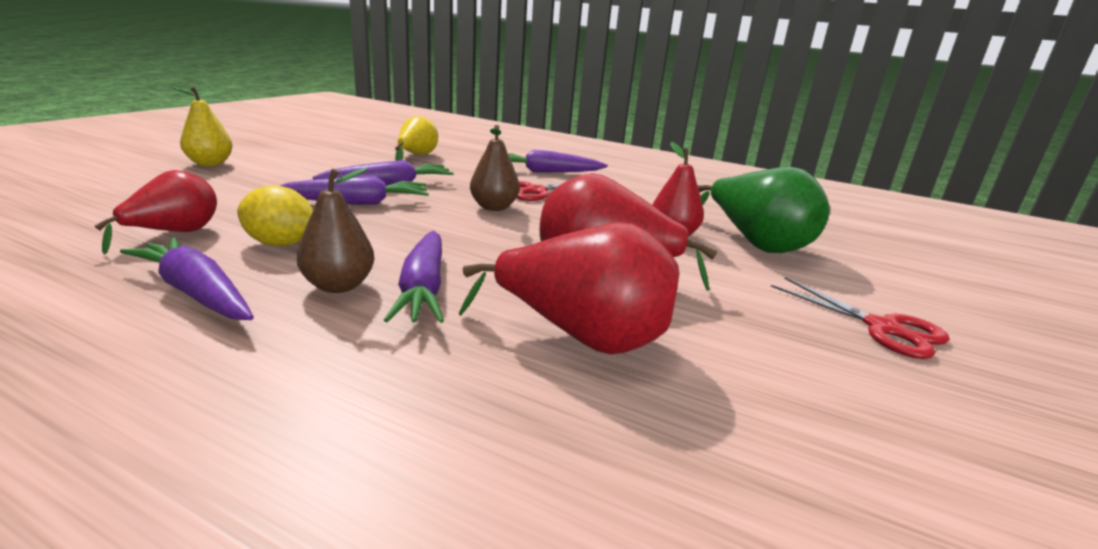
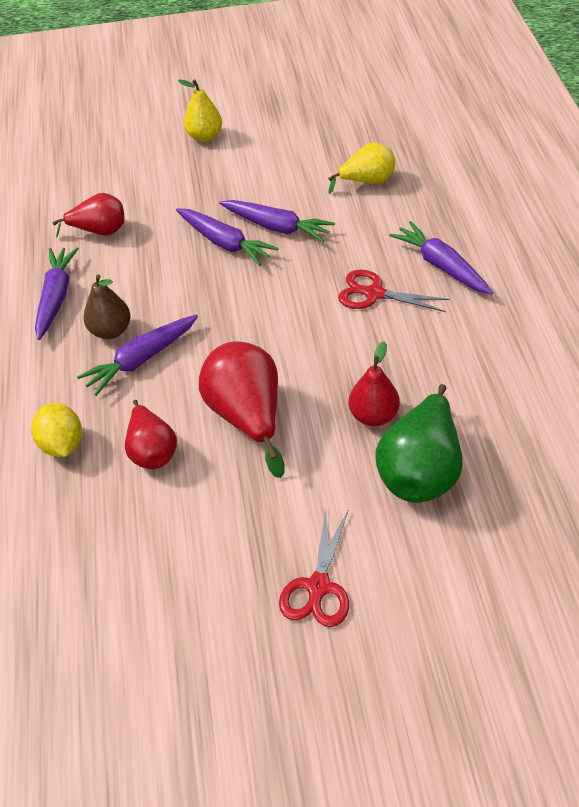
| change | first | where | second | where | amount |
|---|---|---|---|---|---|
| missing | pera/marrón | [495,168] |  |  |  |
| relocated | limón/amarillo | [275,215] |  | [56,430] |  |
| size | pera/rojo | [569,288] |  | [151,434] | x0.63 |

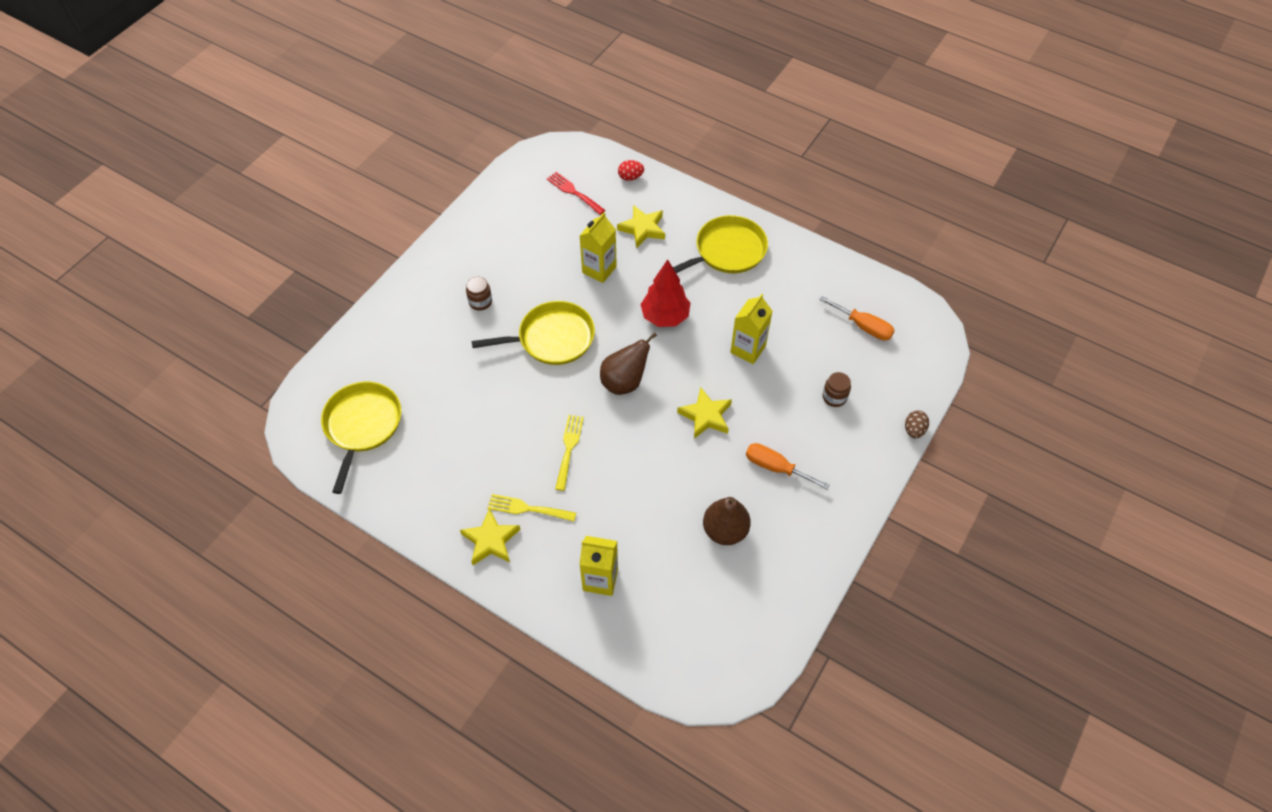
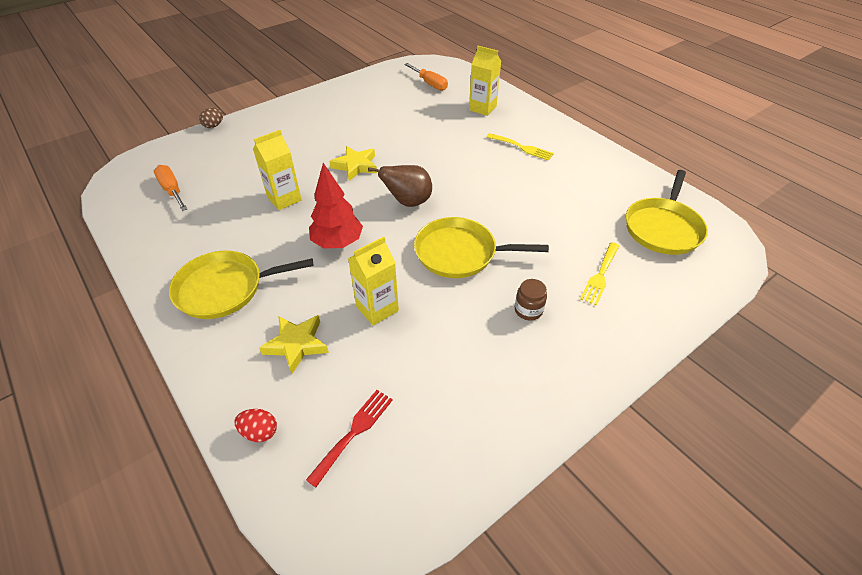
| change | first | where | second | where | amount |
|---|---|---|---|---|---|
| missing | estrella/amarillo | [490,536] |  |  |  |
| missing | pera/marrón | [727,521] |  |  |  |
| missing | tarro/marrón | [837,389] |  |  |  |
| relocated | tenedor/amarillo | [569,453] |  | [599,274] |  |
| relocated | destornillador/naranja | [788,466] |  | [426,77] |  |
| spun | tenedor/rojo | [576,193] |  | [349,438] | 120 degrees counterclockwise |

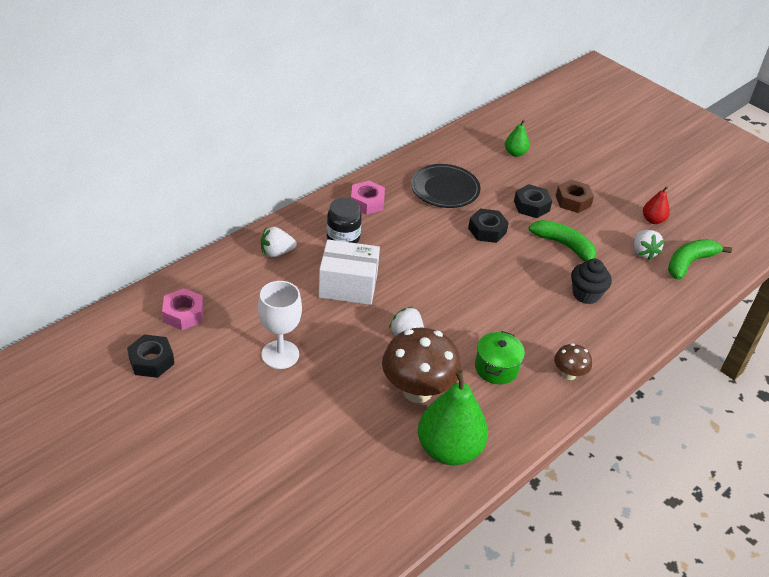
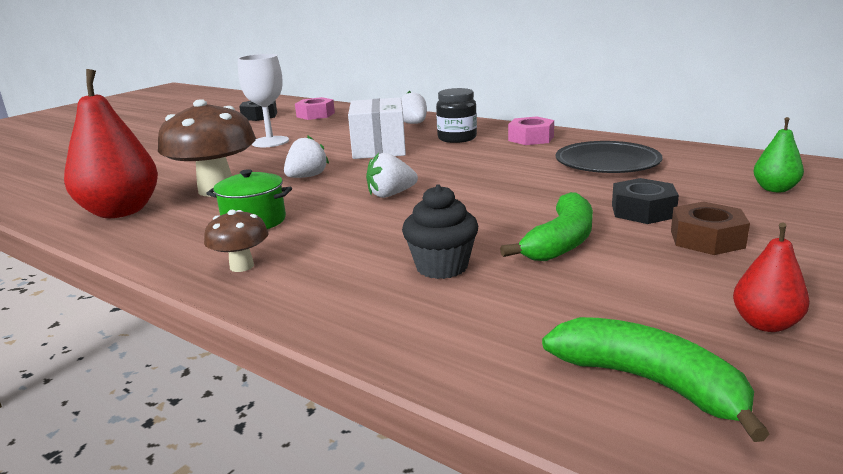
| change | first | where | second | where | amount |
|---|---|---|---|---|---|
| missing | tuerca/negro | [488,226] |  |  |  |
| relocated | fresa/blanco | [649,245] |  | [392,175] |  |
| colour | pera/verde | [453,417] | pera/rojo | [111,143] |  |

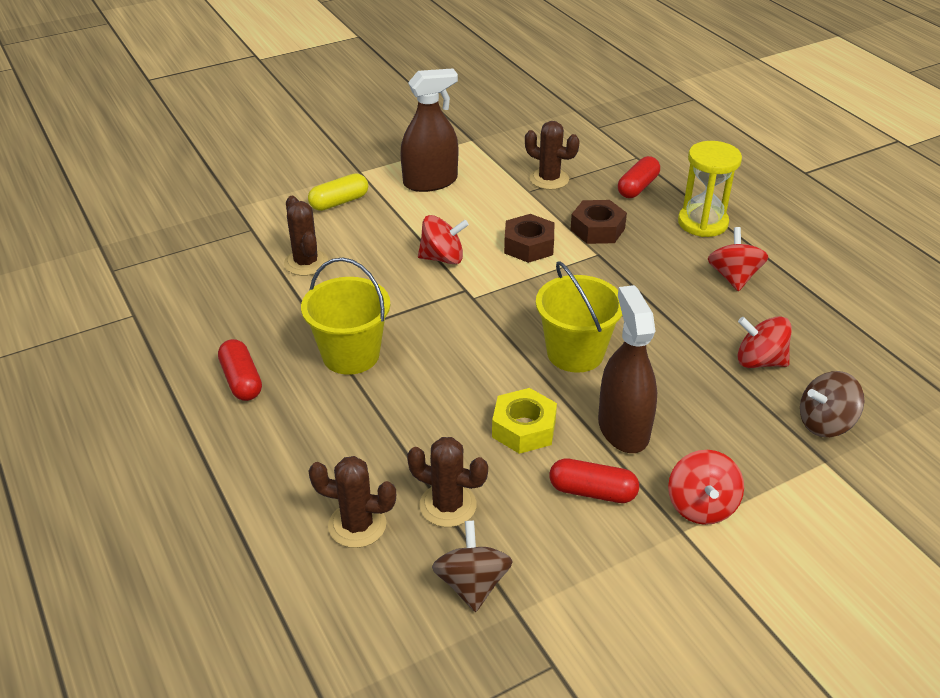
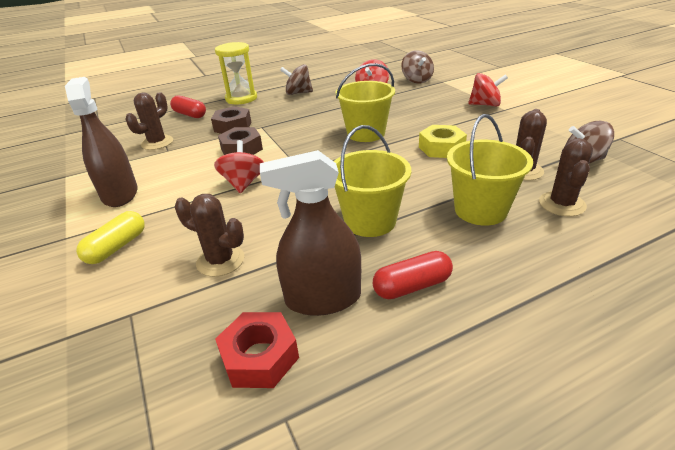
| change | first | where | second | where | amount |
|---|---|---|---|---|---|
| missing | cápsula/rojo | [594,480] |  |  |  |
| appeared |  |  | tuerca/rojo | [257,350] |  |
| appeared |  |  | balde/amarillo | [490,170] |  |
| relocated | pulverizador/marrón | [627,369] |  | [310,233] |  |
| colour | peonza/rojo | [738,259] | peonza/marrón | [296,79] |  |
| spun | cactus/marrón | [306,236] |  | [209,235] | 45 degrees clockwise |
| spun | cápsula/amarillo | [338,192] |  | [110,237] | 60 degrees clockwise |

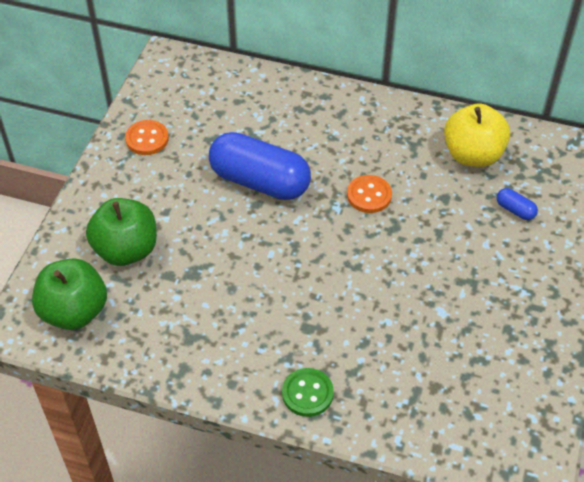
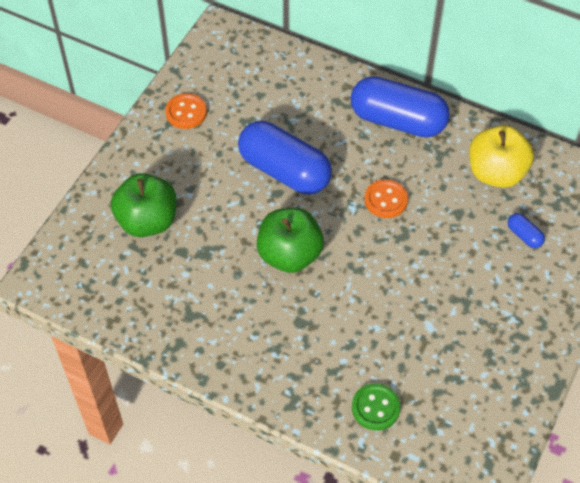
| change | first | where | second | where | amount |
|---|---|---|---|---|---|
| appeared |  |  | cápsula/azul | [400,107] |  |
| relocated | manzana/verde | [69,294] |  | [290,240] |  |
| relocated | botón/verde | [308,392] |  | [376,406] |  |

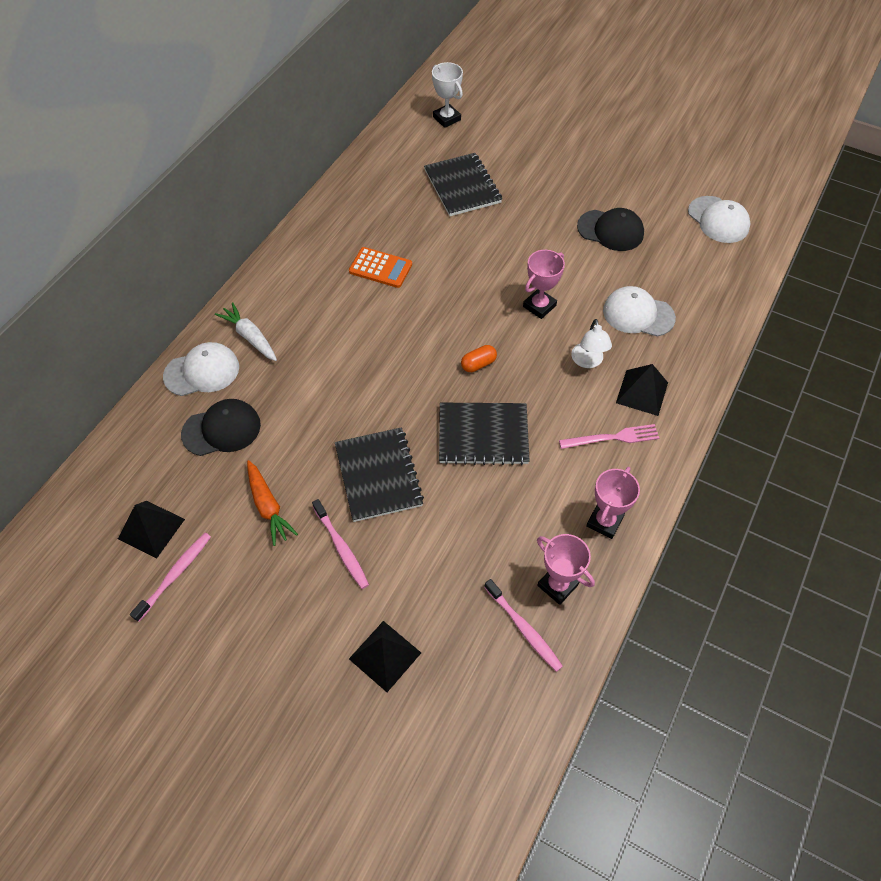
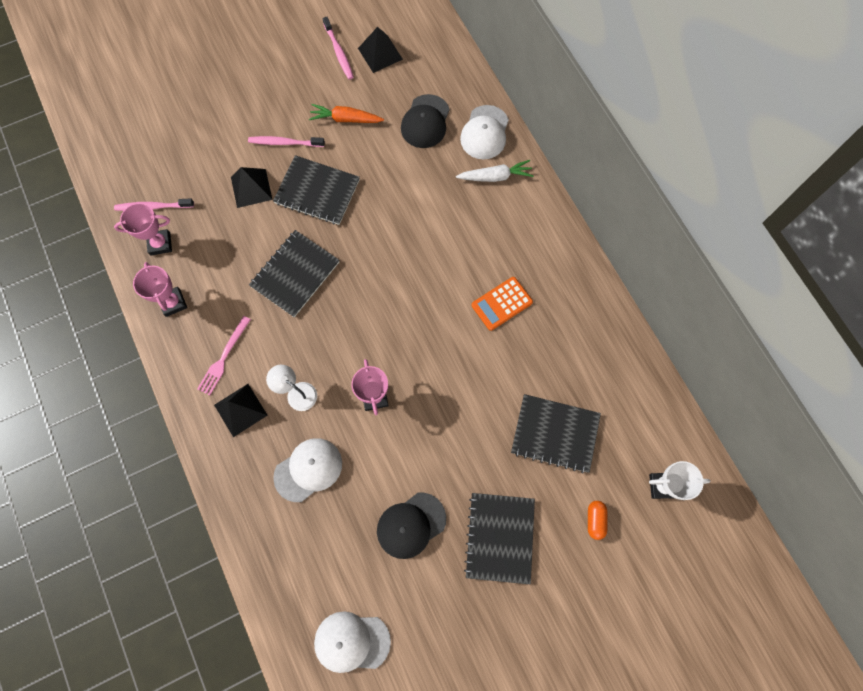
| change | first | where | second | where | amount |
|---|---|---|---|---|---|
| appeared |  |  | cuaderno/negro | [499,538] |  |
| relocated | pirámide/negro | [385,656] |  | [252,187] |  |
| relocated | cápsula/naranja | [479,358] |  | [597,520] |  |

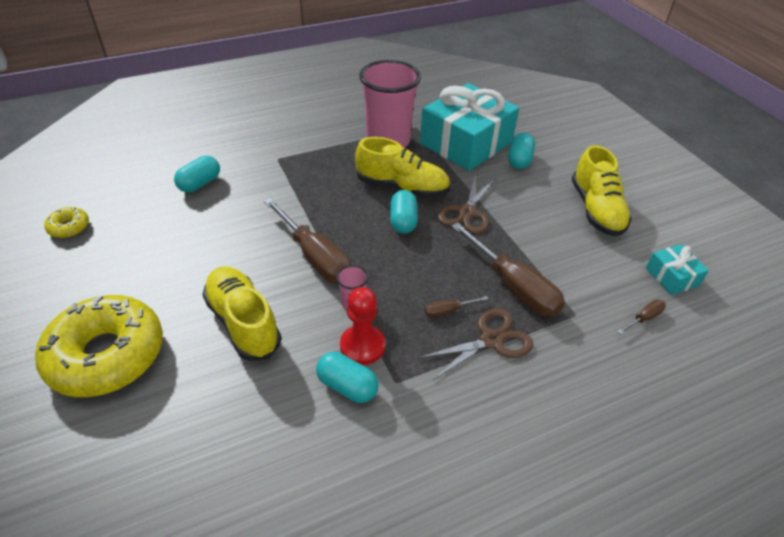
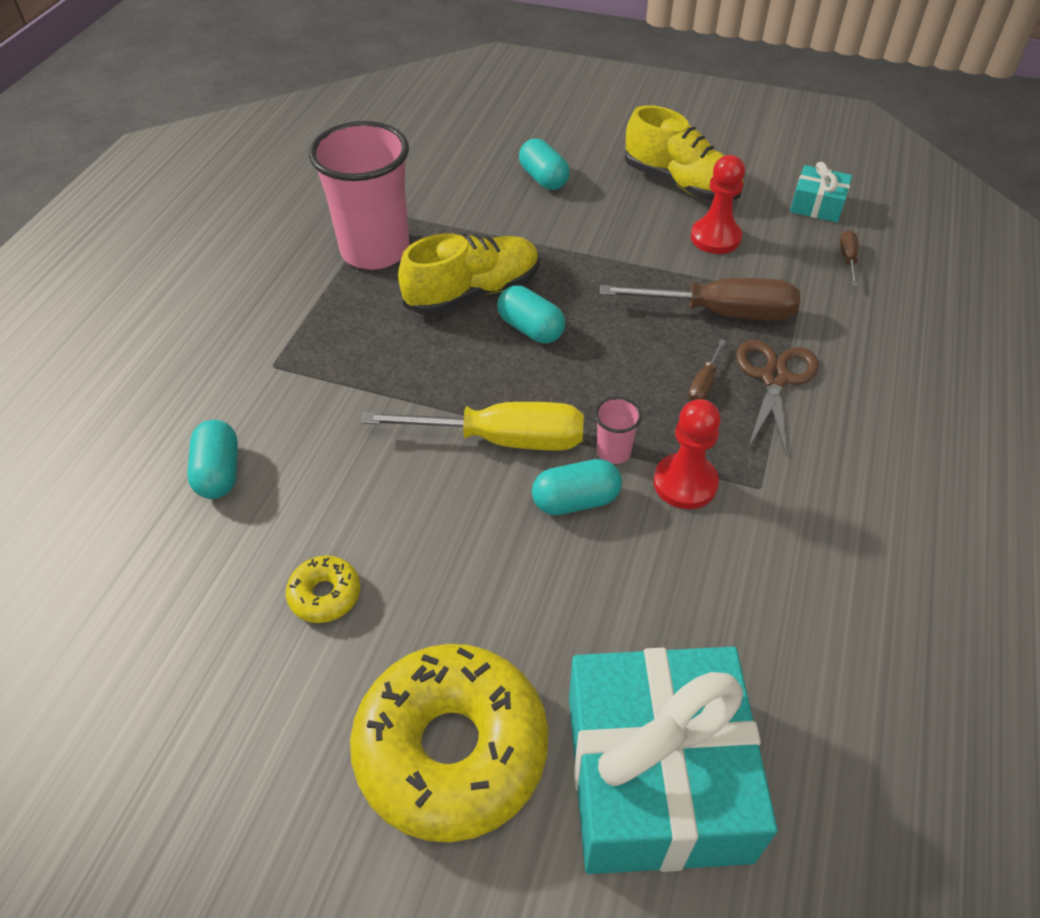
| change | first | where | second | where | amount |
|---|---|---|---|---|---|
| missing | zapato/amarillo | [241,313] |  |  |  |
| missing | tijeras/marrón | [467,204] |  |  |  |
| appeared |  |  | peón/rojo | [718,204] |  |
| relocated | rosquilla/amarillo | [66,222] |  | [323,589] |  |
| relocated | cápsula/turquesa | [347,377] |  | [577,487] |  |
| relocated | regalo/turquesa | [469,127] |  | [673,760] |  |
| colour | destornillador/marrón | [307,240] | destornillador/amarillo | [473,426] |  |

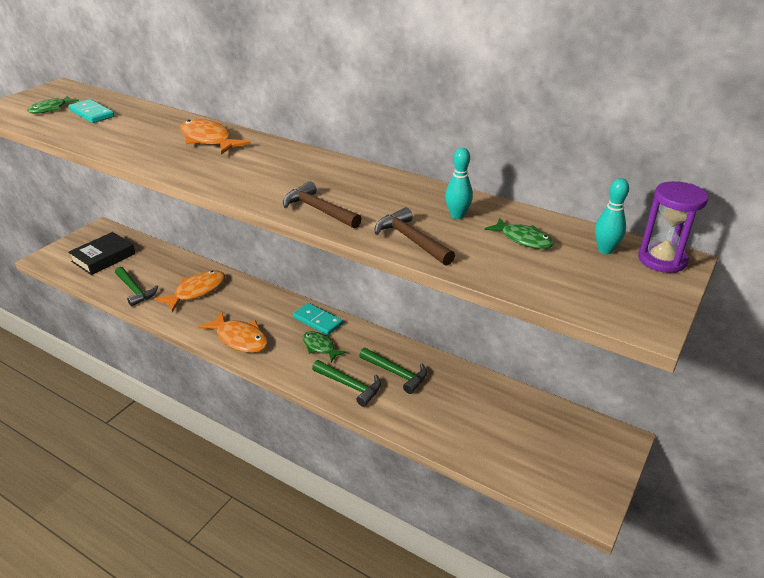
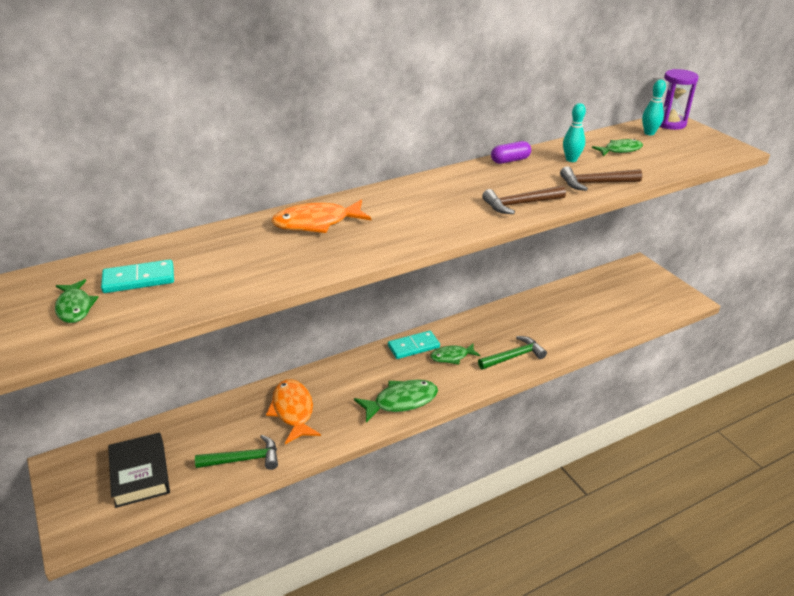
| change | first | where | second | where | amount |
|---|---|---|---|---|---|
| missing | martillo/verde | [393,371] |  |  |  |
| appeared |  |  | cápsula/morado | [511,152] |  |
| colour | pez/naranja | [233,332] | pez/verde | [396,401] |  |

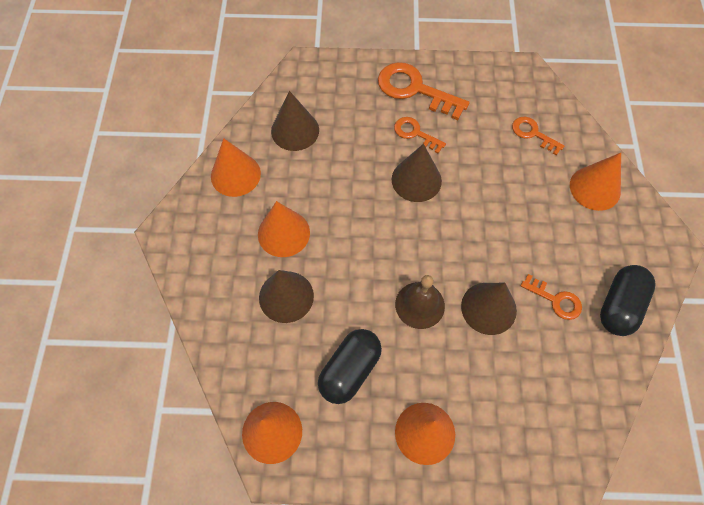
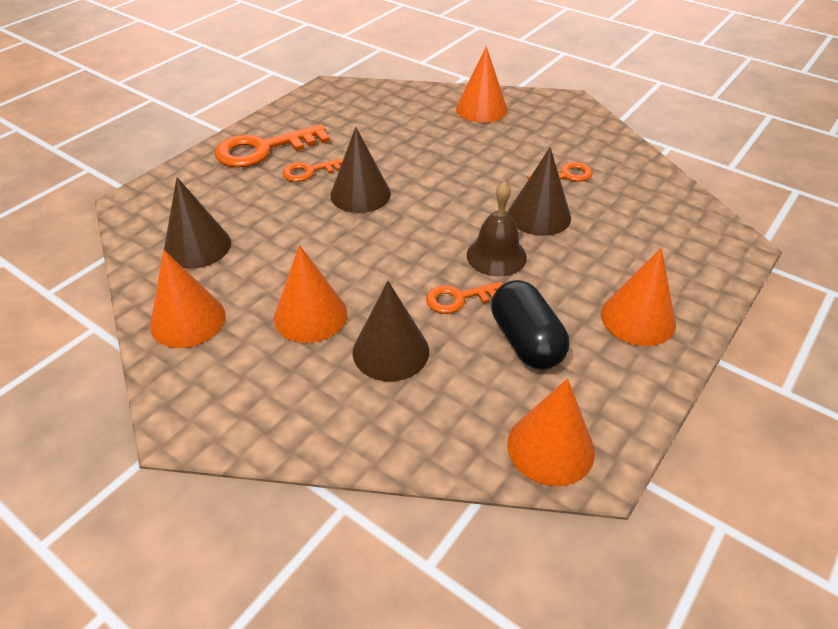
| change | first | where | second | where | amount |
|---|---|---|---|---|---|
| missing | cápsula/negro | [627,300] |  |  |  |
| relocated | llave/naranja | [538,136] |  | [464,298] |  |

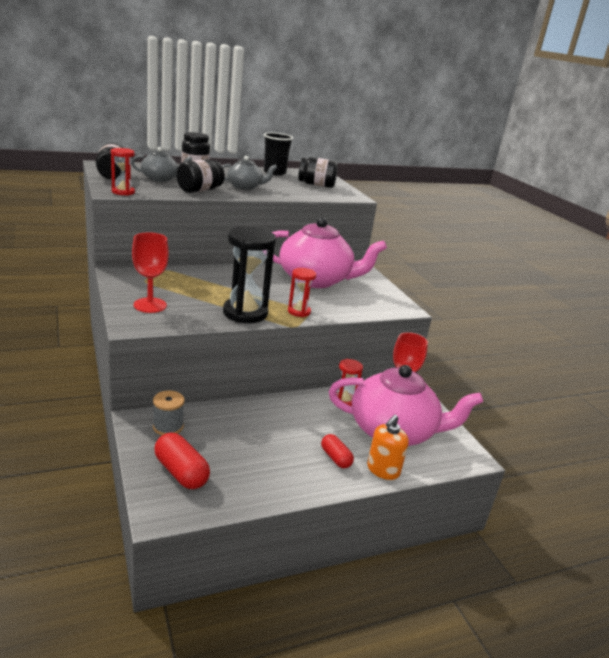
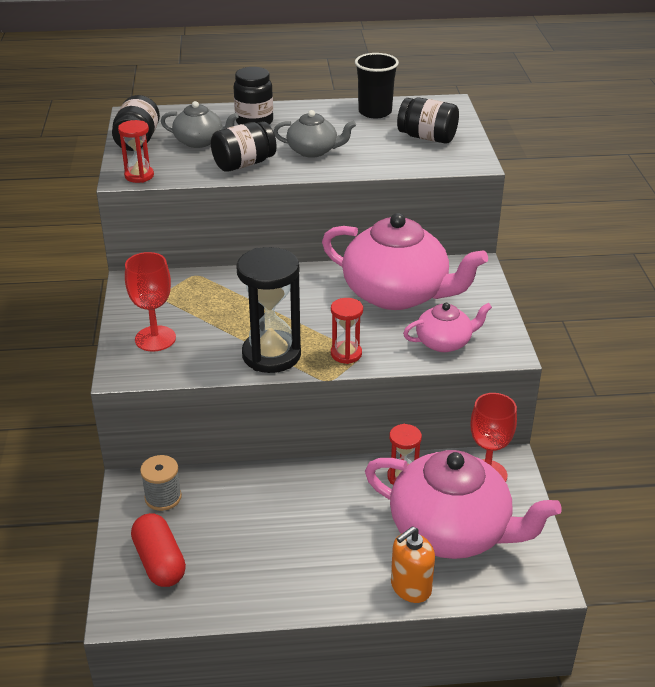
| change | first | where | second | where | amount |
|---|---|---|---|---|---|
| missing | cápsula/rojo | [337,451] |  |  |  |
| appeared |  |  | tetera/rosa | [447,327] |  |

